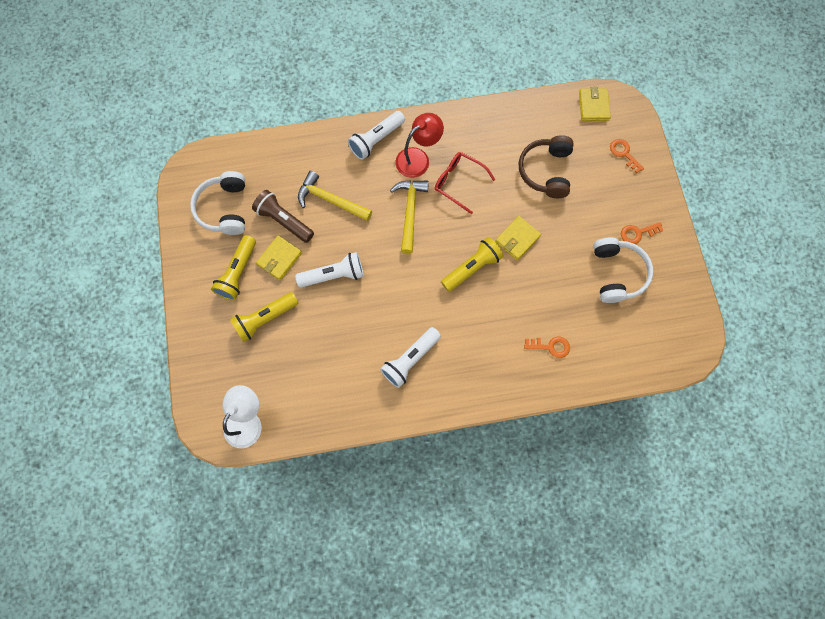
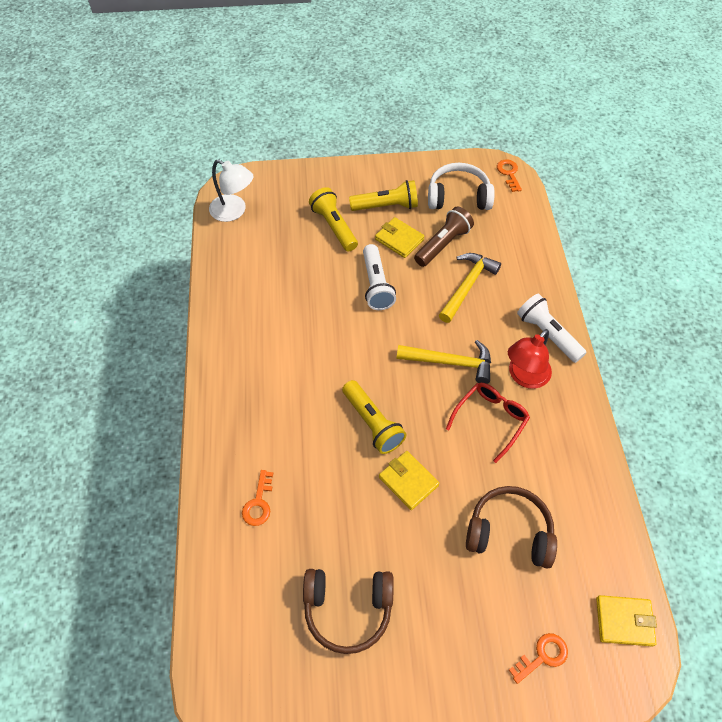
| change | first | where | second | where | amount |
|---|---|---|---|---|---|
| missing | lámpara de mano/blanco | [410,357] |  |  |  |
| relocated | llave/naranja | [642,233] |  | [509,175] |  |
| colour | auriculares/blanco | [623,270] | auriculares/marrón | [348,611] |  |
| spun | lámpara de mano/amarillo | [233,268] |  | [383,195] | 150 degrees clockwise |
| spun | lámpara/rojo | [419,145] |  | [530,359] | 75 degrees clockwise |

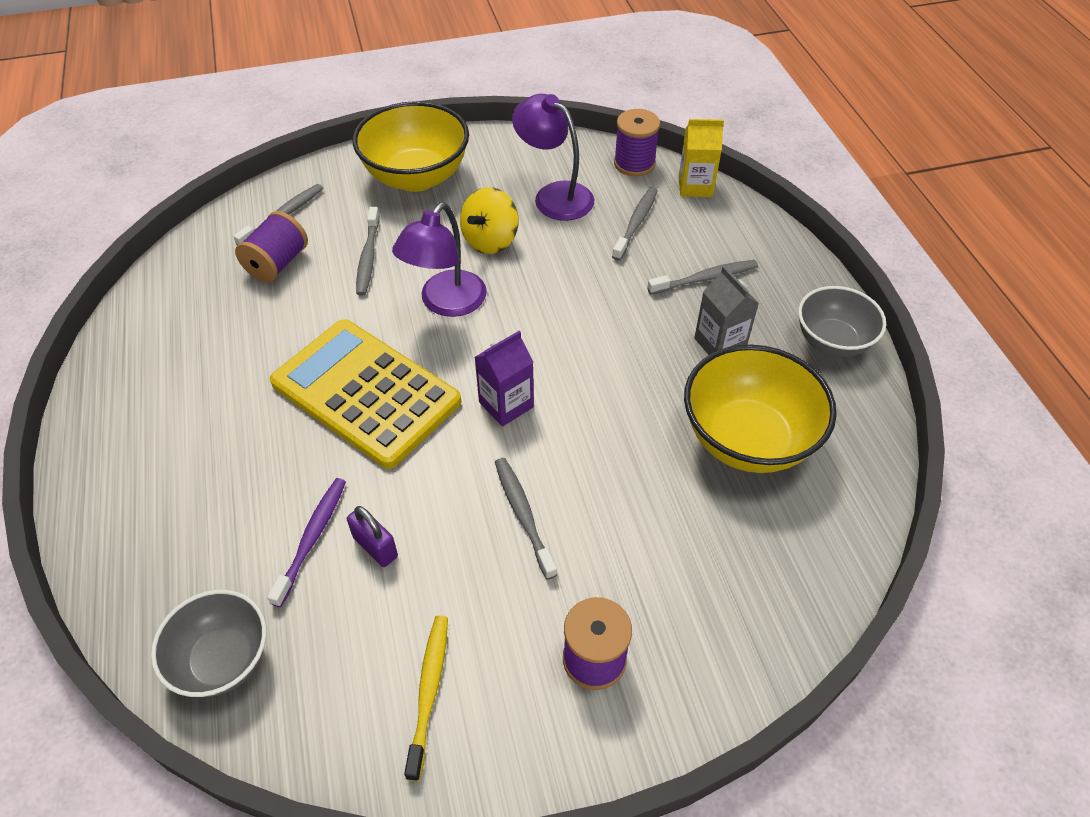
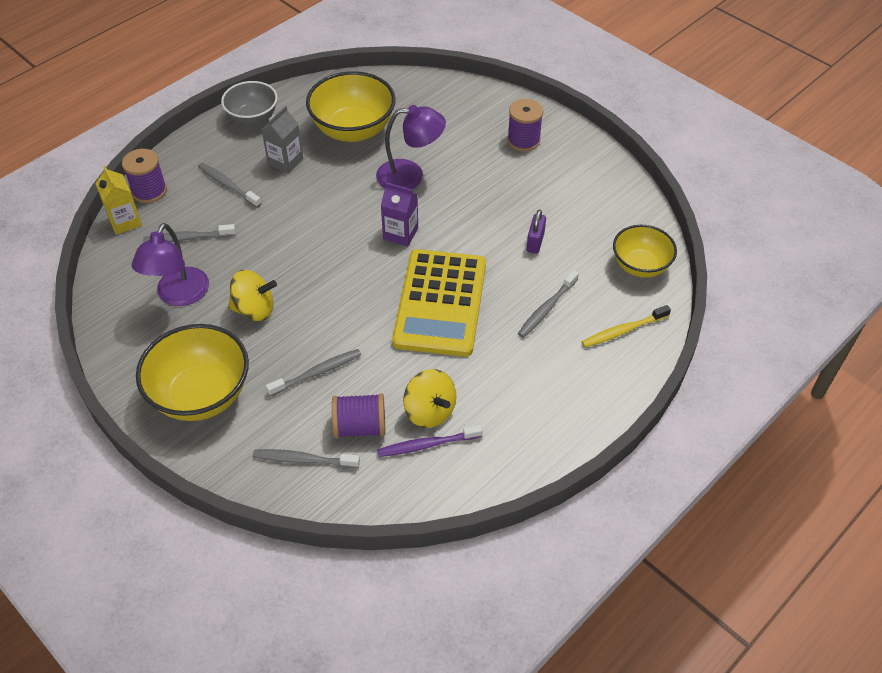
| change | first | where | second | where | amount |
|---|---|---|---|---|---|
| appeared |  |  | peonza/amarillo | [430,398] |  |
| relocated | cepillo de dientes/morado | [306,542] |  | [430,441] |  |
| relocated | lámpara/morado | [439,260] |  | [411,147] |  |
| relocated | cepillo de dientes/amarillo | [426,698] |  | [626,326] |  |
| relocated | cepillo de dientes/gris | [526,519] |  | [548,304] |  |
| relocated | carrete/morado | [637,142] |  | [144,176] |  |
| colour | cuenco/gris | [208,643] | cuenco/amarillo | [645,251] |  |

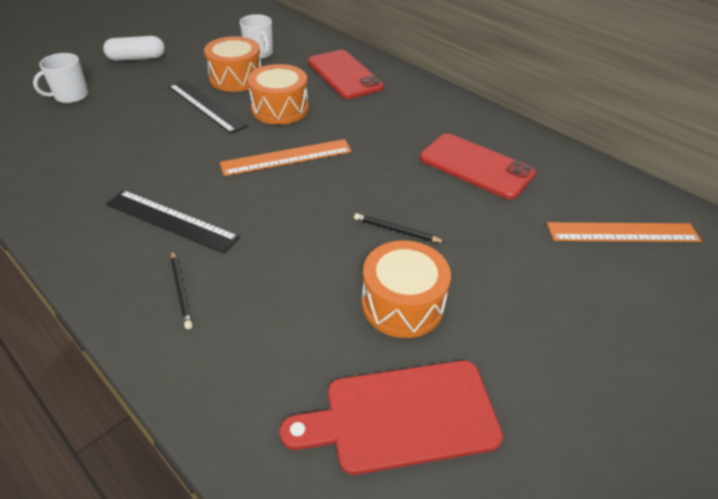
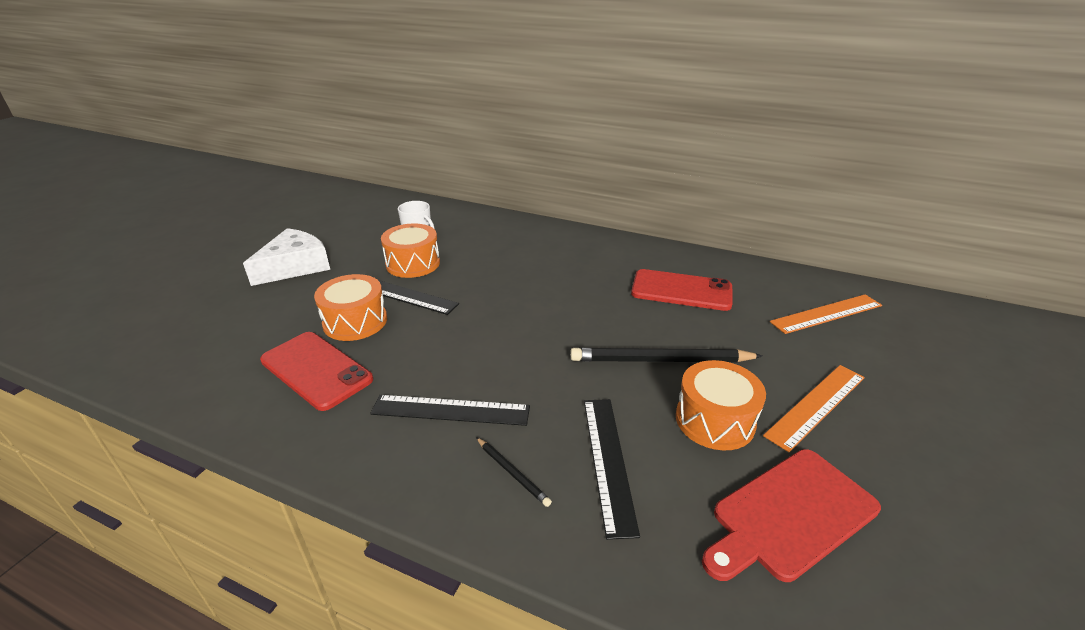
| change | first | where | second | where | amount |
|---|---|---|---|---|---|
| missing | taza/blanco | [61,78] |  |  |  |
| appeared |  |  | regla/negro | [612,469] |  |
| relocated | regla/naranja | [286,157] |  | [814,408] |  |
| relocated | tambor/naranja | [278,94] |  | [350,307] |  |
| relocated | móvil/rojo | [346,74] |  | [316,371] |  |
| exchanged | cápsula/blanco | [134,48] | queso/blanco | [286,257] |  |
| size | lápiz/negro | [399,228] |  | [666,354] | x2.12 |

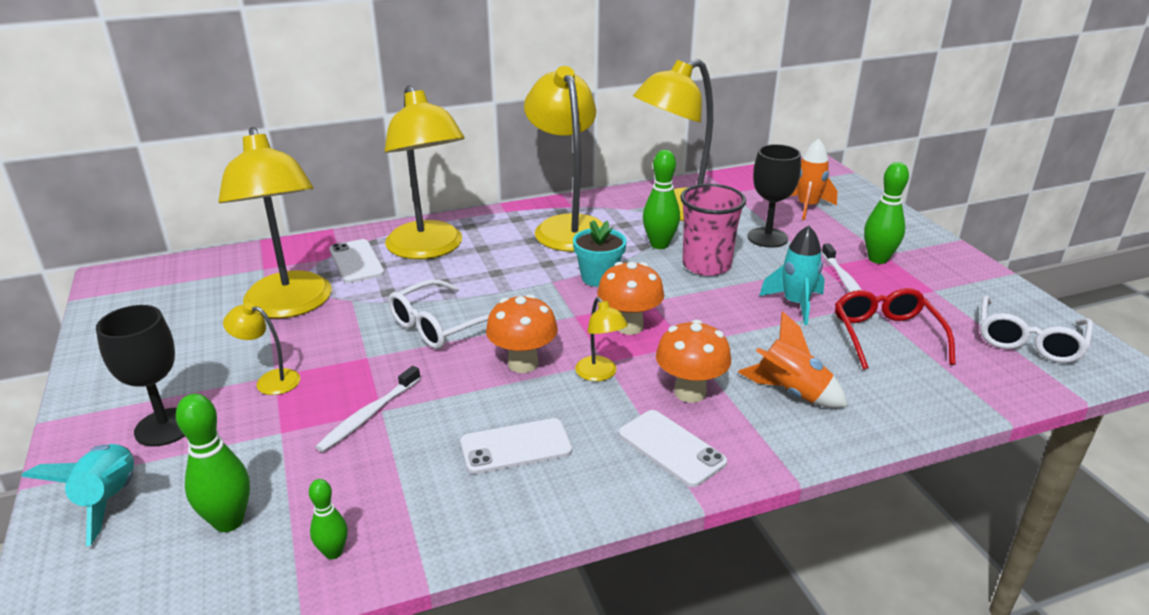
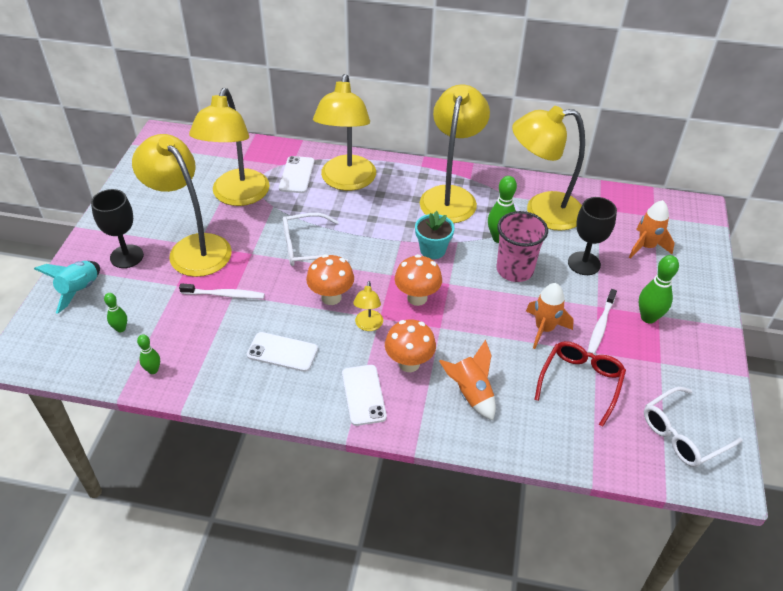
| change | first | where | second | where | amount |
|---|---|---|---|---|---|
| colour | cohete/turquesa | [792,275] | cohete/naranja | [550,316] |  |
| spun | cepillo de dientes/blanco | [368,409] |  | [222,291] | 150 degrees counterclockwise |
| size | bolo/verde | [213,463] |  | [115,312] | x0.59 |
| size | lámpara/amarillo | [261,349] |  | [182,205] | x2.34 |

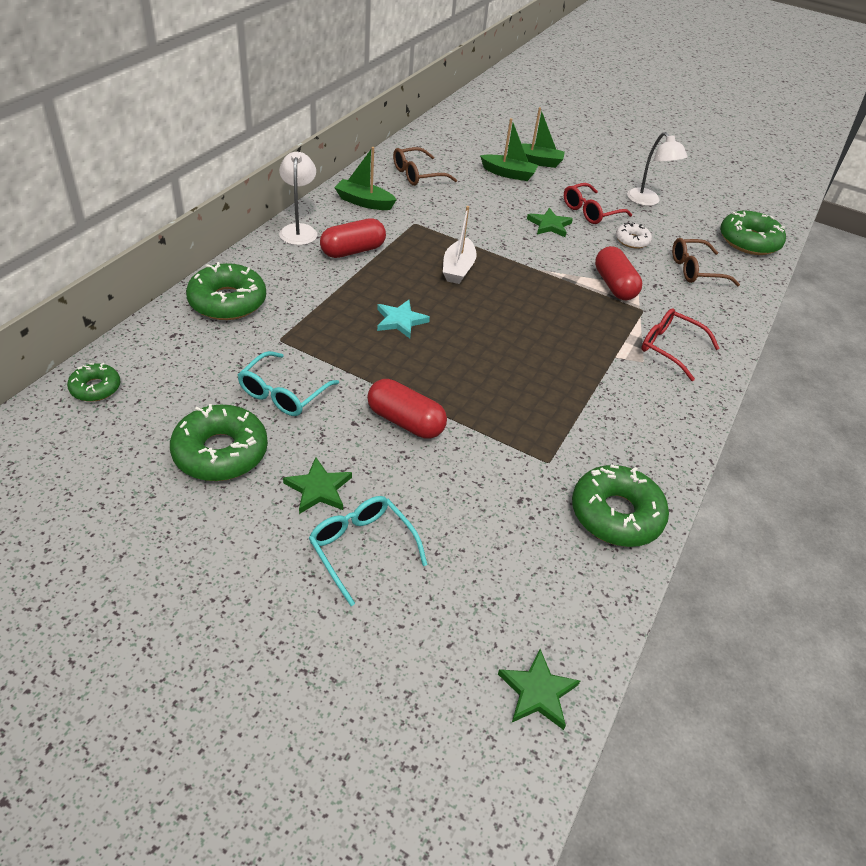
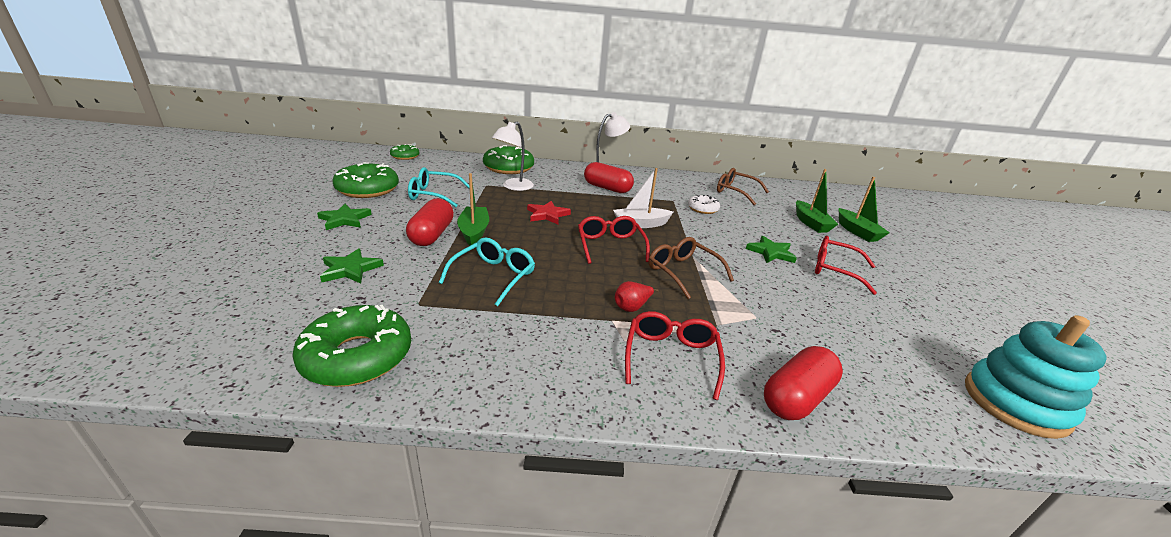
| change | first | where | second | where | amount |
|---|---|---|---|---|---|
| appeared |  |  | gafas/rojo | [614,240] |  |
| appeared |  |  | pera/rojo | [637,296] |  |
| relocated | gafas/turquesa | [368,551] |  | [487,272] |  |
| relocated | barco/verde | [365,178] |  | [473,209] |  |
| relocated | estrella/verde | [539,689] |  | [352,266] |  |
| relocated | cápsula/rojo | [618,273] |  | [803,383] |  |
| relocated | rosquilla/blanco | [634,235] |  | [704,204] |  |
| relocated | lámpara/blanco | [657,169] |  | [513,156] |  |
| relocated | gafas/marrón | [706,262] |  | [691,268] |  |
| exchanged | rosquilla/verde | [753,233] | juguete apilable/turquesa | [1036,377] |  |
| colour | estrella/turquesa | [403,319] | estrella/rojo | [549,212] |  |

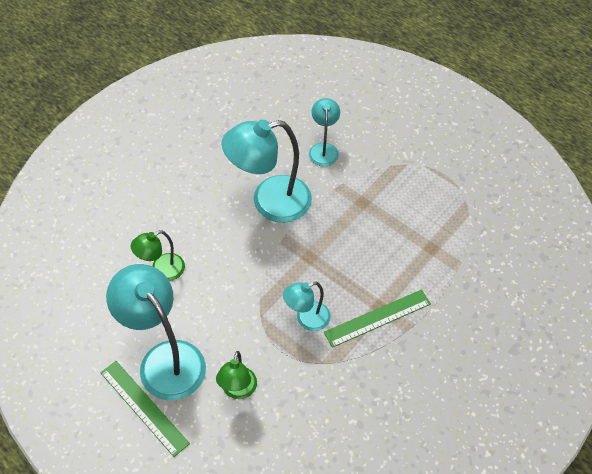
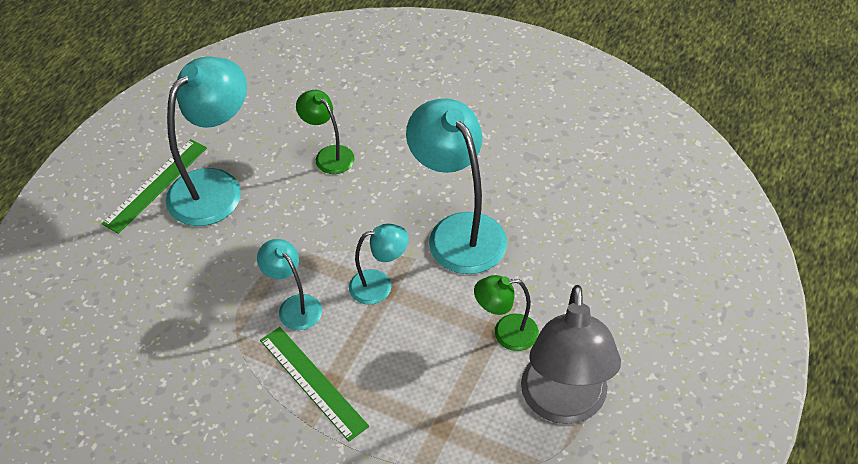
| change | first | where | second | where | amount |
|---|---|---|---|---|---|
| appeared |  |  | lámpara/gris | [571,354] |  |
| relocated | lámpara/verde | [236,375] |  | [506,313] |  |
| relocated | lámpara/turquesa | [324,132] |  | [379,264] |  |

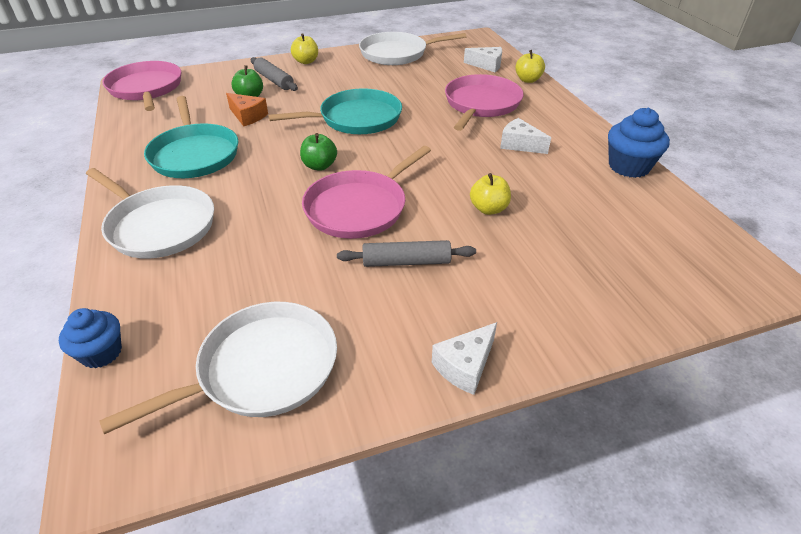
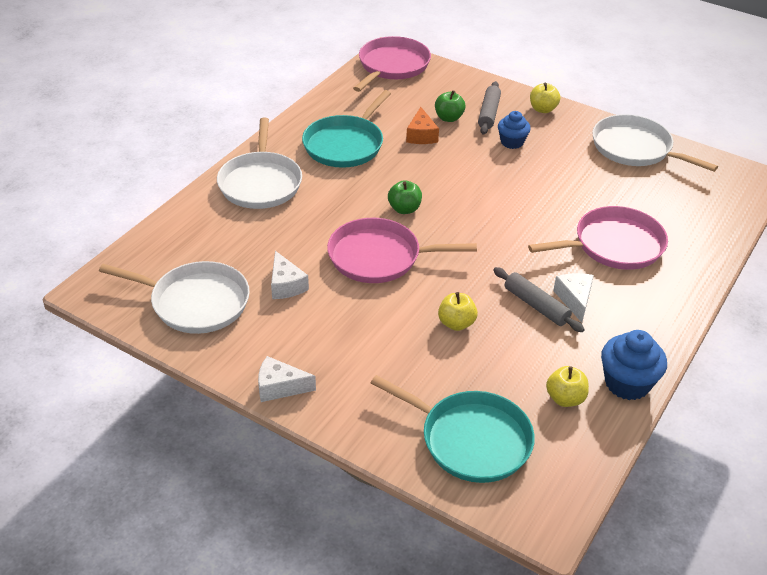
| change | first | where | second | where | amount |
|---|---|---|---|---|---|
| relocated | magdalena/azul | [90,338] |  | [514,130] |  |
| relocated | sartén/turquesa | [335,111] |  | [453,429] |  |
| relocated | rodillo/gris | [406,253] |  | [539,299] |  |
| relocated | queso/blanco | [483,59] |  | [290,275] |  |
| relocated | manzana/amarillo | [530,66] |  | [567,386] |  |

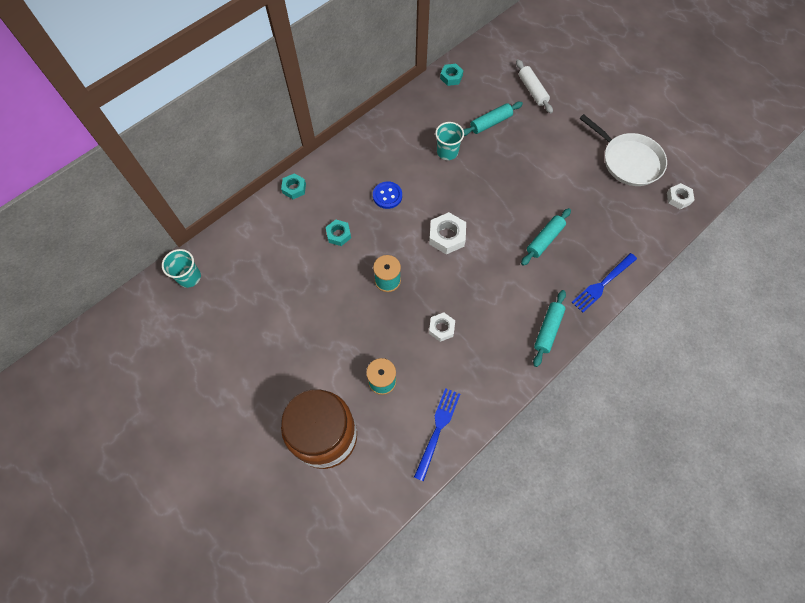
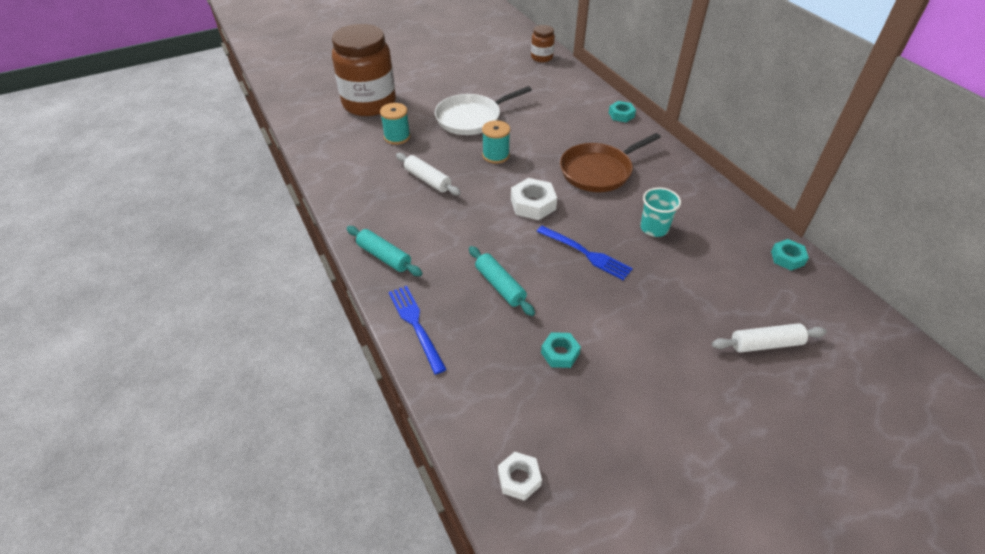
| change | first | where | second | where | amount |
|---|---|---|---|---|---|
| missing | rodillo/turquesa | [493,119] |  |  |  |
| relocated | tuerca/turquesa | [338,232] |  | [561,350] |  |
| relocated | tenedor/azul | [437,435] |  | [585,253] |  |
| relocated | sartén/blanco | [623,150] |  | [483,110] |  |
| exchanged | vaso/turquesa | [181,268] | tarro/marrón | [543,43] |  |
| exchanged | botón/azul | [387,195] | sartén/marrón | [610,162] |  |
| exchanged | tuerca/blanco | [442,327] | rodillo/blanco | [428,174] |  |

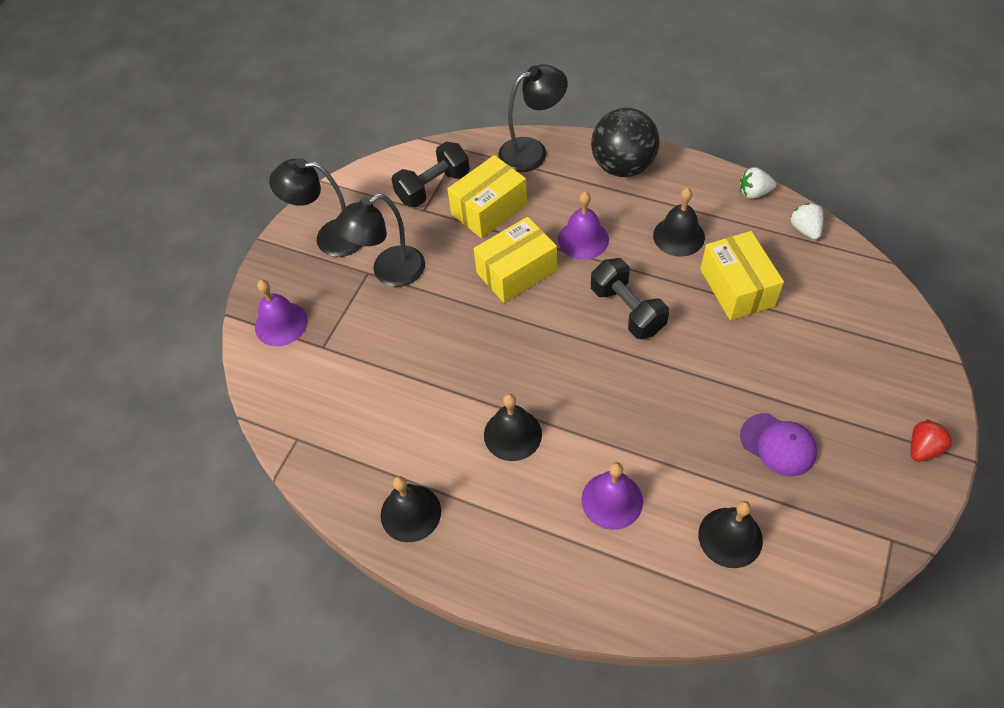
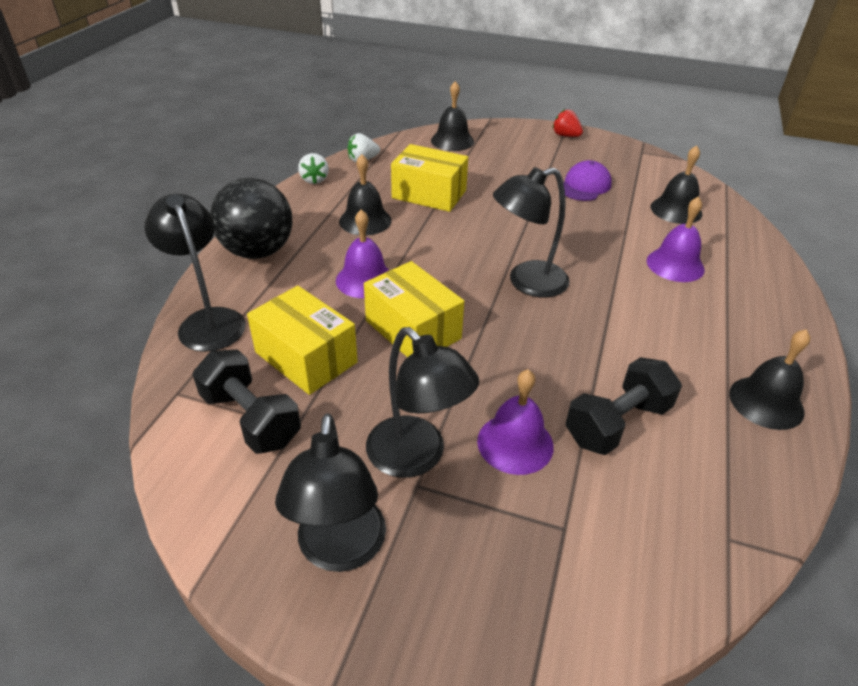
| change | first | where | second | where | amount |
|---|---|---|---|---|---|
| appeared |  |  | lámpara/negro | [531,232] |  |
| relocated | campana/morado | [281,313] |  | [515,422] |  |
| relocated | campana/negro | [513,427] |  | [452,116] |  |
| relocated | mancuerna/negro | [630,298] |  | [623,406] |  |
| spun | caja/amarillo | [742,276] |  | [429,178] | 45 degrees clockwise |

